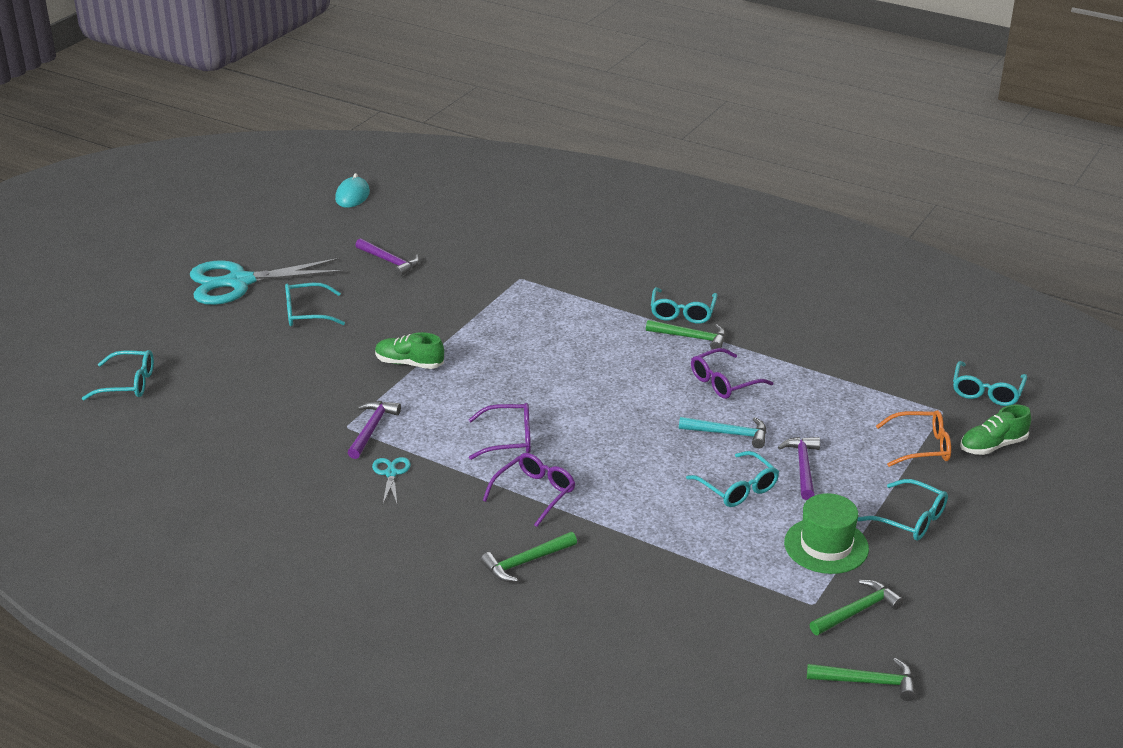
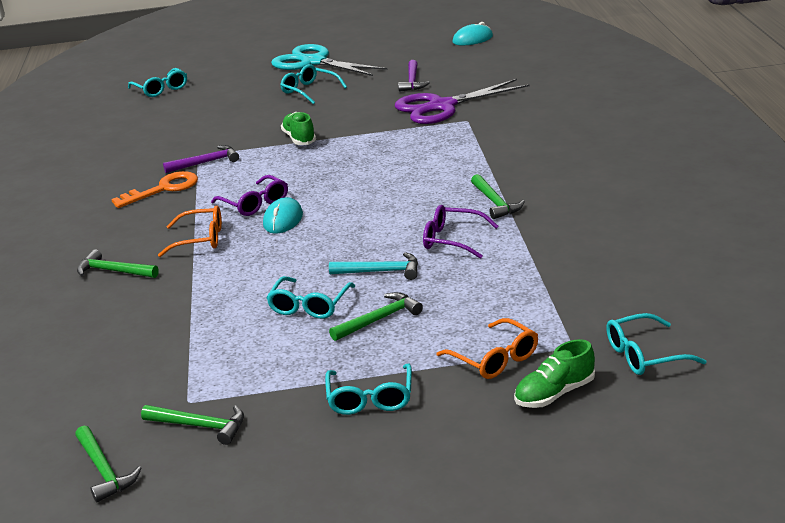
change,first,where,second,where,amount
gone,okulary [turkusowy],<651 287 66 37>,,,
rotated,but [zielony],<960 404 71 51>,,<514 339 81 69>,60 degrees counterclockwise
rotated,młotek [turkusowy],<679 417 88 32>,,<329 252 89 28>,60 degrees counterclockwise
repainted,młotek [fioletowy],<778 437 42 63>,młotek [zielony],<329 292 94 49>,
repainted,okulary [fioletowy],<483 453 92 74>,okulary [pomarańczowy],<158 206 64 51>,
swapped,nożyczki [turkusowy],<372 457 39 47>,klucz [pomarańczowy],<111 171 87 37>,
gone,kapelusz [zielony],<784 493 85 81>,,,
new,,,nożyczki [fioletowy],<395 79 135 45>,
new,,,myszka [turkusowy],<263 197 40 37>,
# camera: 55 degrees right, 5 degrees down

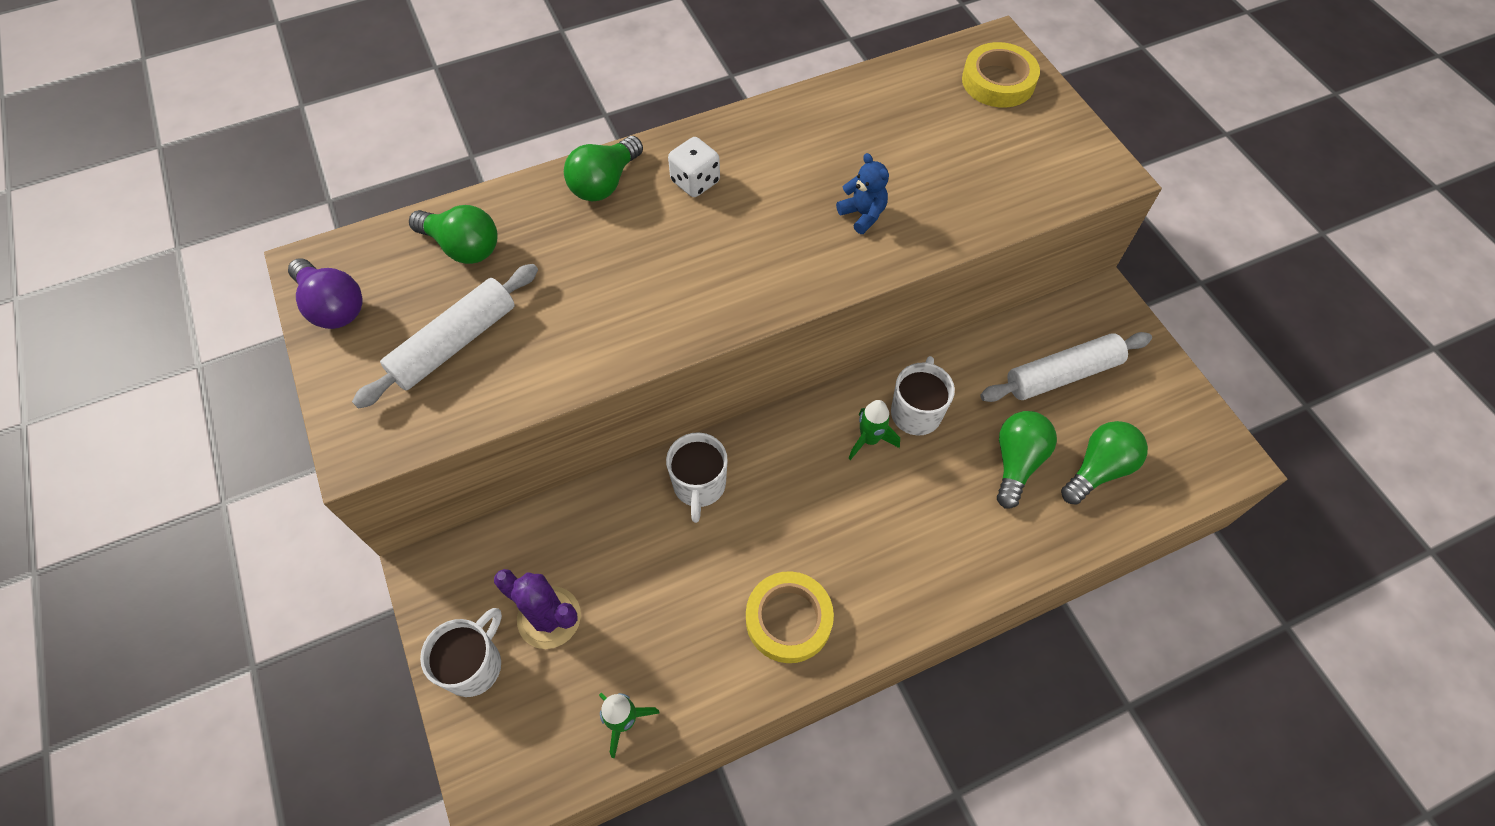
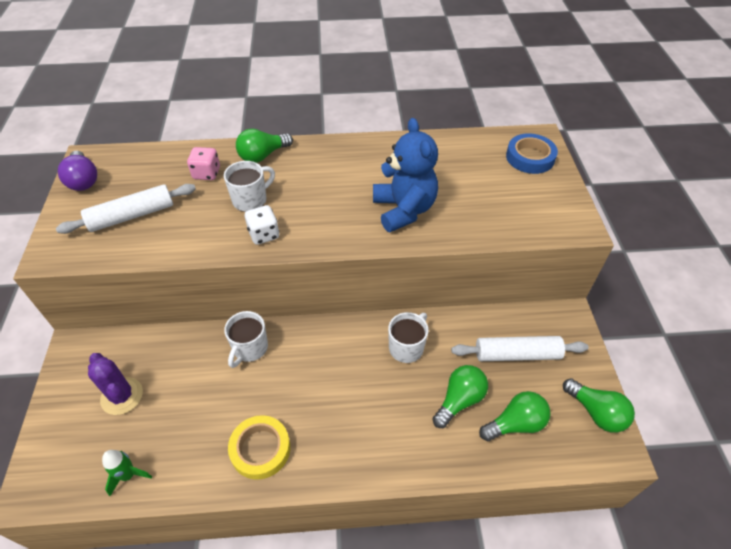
change,first,where,second,where,amount
repainted,taśma klejąca [żółty],<962 42 78 66>,taśma klejąca [niebieski],<506 133 52 41>,
shifted,kostka do gry [biały],<668 137 52 60>,,<245 205 34 40>,
scaled,miś [niebieski],<836 153 53 81>,,<373 118 65 114>,x2.11
shifted,żarówka [zielony],<409 205 89 59>,,<563 378 72 55>,
gone,rakieta [zielony],<848 400 52 60>,,,
shifted,kubek [biały],<420 608 82 89>,,<224 161 51 51>,
new,,,kostka do gry [różowy],<187 147 33 33>,
# camera: 20 degrees right, 10 degrees down

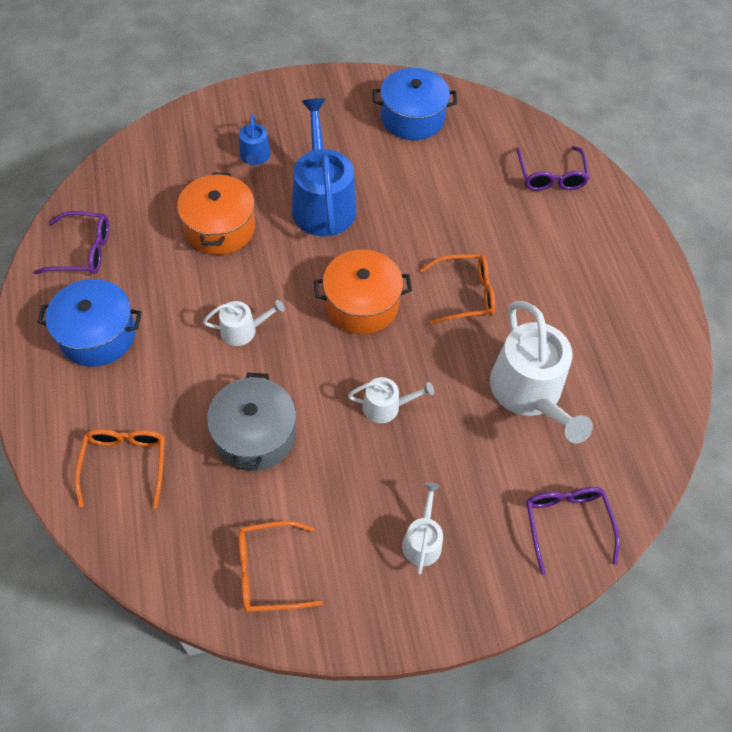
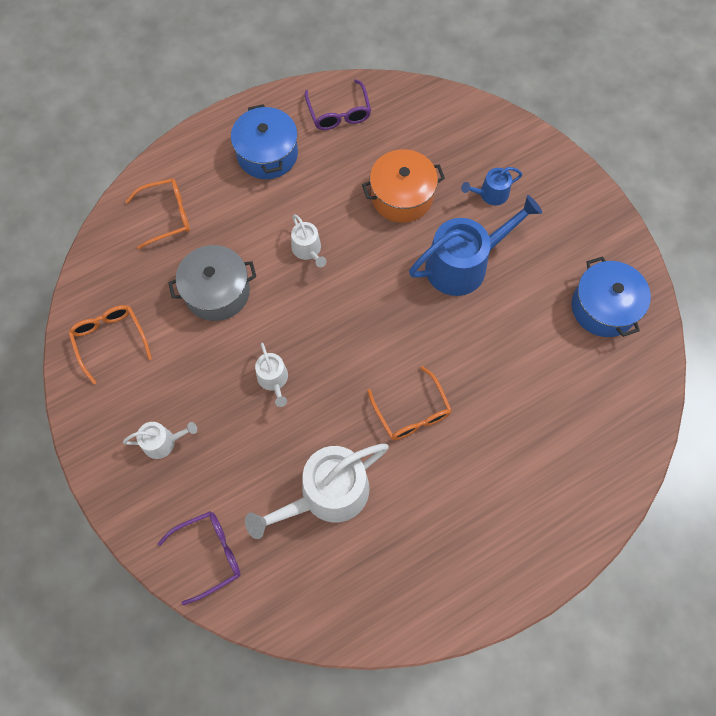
change,first,where,second,where,amount
gone,okulary [fioletowy],<516 146 74 45>,,,
gone,garnek [pomarańczowy],<314 250 98 84>,,,
# camera: 75 degrees right, 10 degrees up

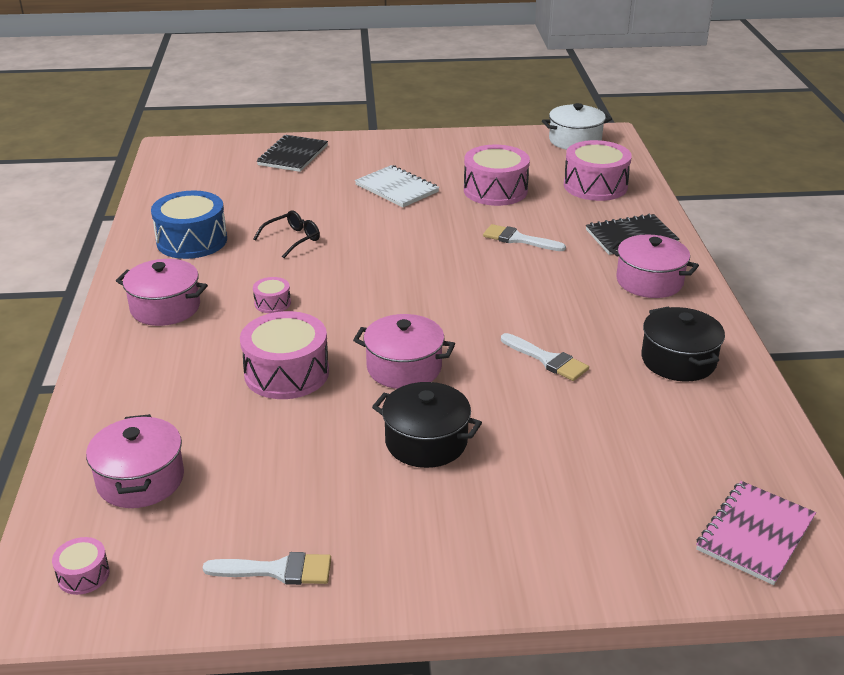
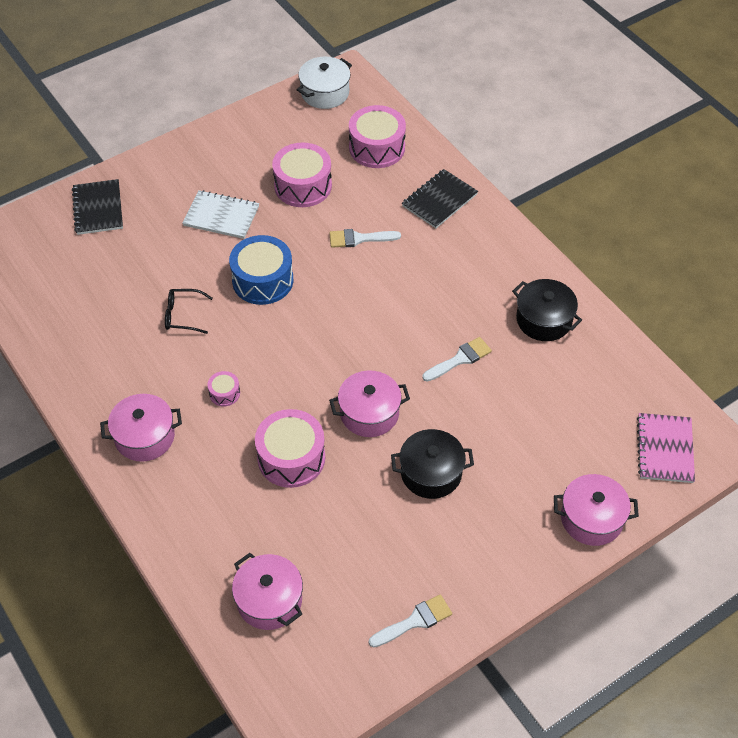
change,first,where,second,where,amount
shifted,bęben [niebieski],<151 191 76 68>,,<229 235 64 70>,
rotated,okulary [czarny],<254 210 66 48>,,<165 289 48 45>,105 degrees counterclockwise
shifted,garnek [różowy],<608 234 91 64>,,<554 474 85 72>,
rotated,pędzel [biały],<501 333 88 48>,,<422 337 70 45>,45 degrees counterclockwise
gone,bęben [różowy],<52 537 58 58>,,,
# camera: 30 degrees left, 20 degrees up

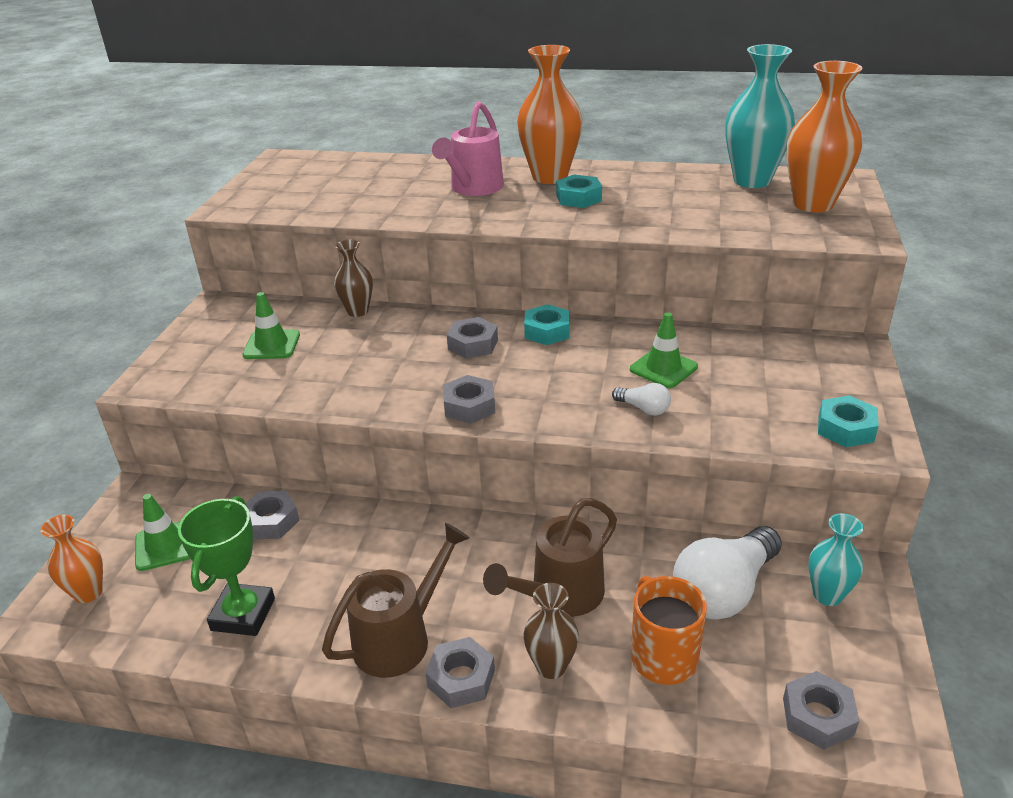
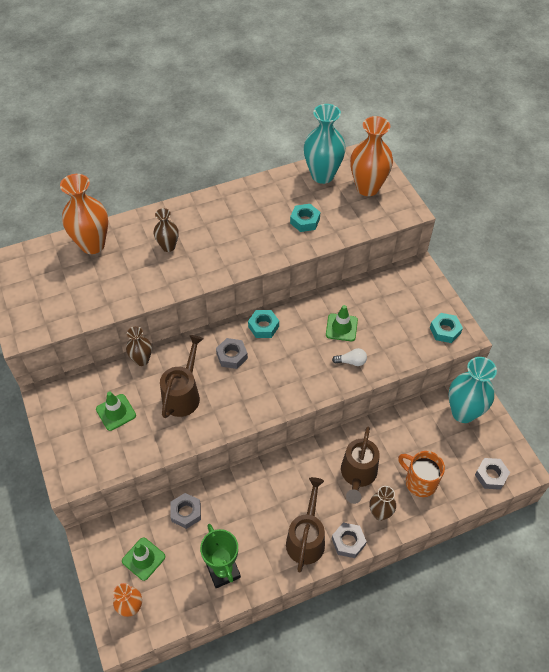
change,first,where,second,where,amount
shifted,wazon [pomarańczowy],<517 45 65 139>,,<60 174 48 80>,
swapped,konewka [różowy],<432 101 72 95>,wazon [brązowy],<153 208 26 44>,
shifted,nakrętka [turkusowy],<556 175 46 33>,,<290 204 30 28>,
gone,nakrętka [szary],<443 375 52 49>,,,
scaled,wazon [turkusowy],<808 513 55 93>,,<449 357 48 66>,x1.78
gone,żarówka [biały],<673 526 109 94>,,,
new,,,konewka [brązowy],<160 335 44 83>,
# camera: 35 degrees left, 20 degrees up

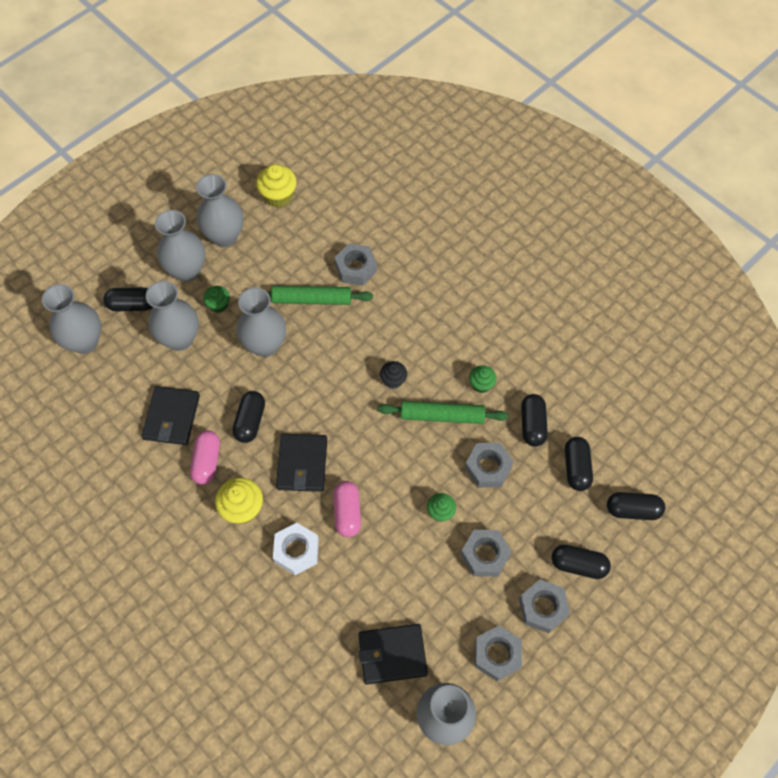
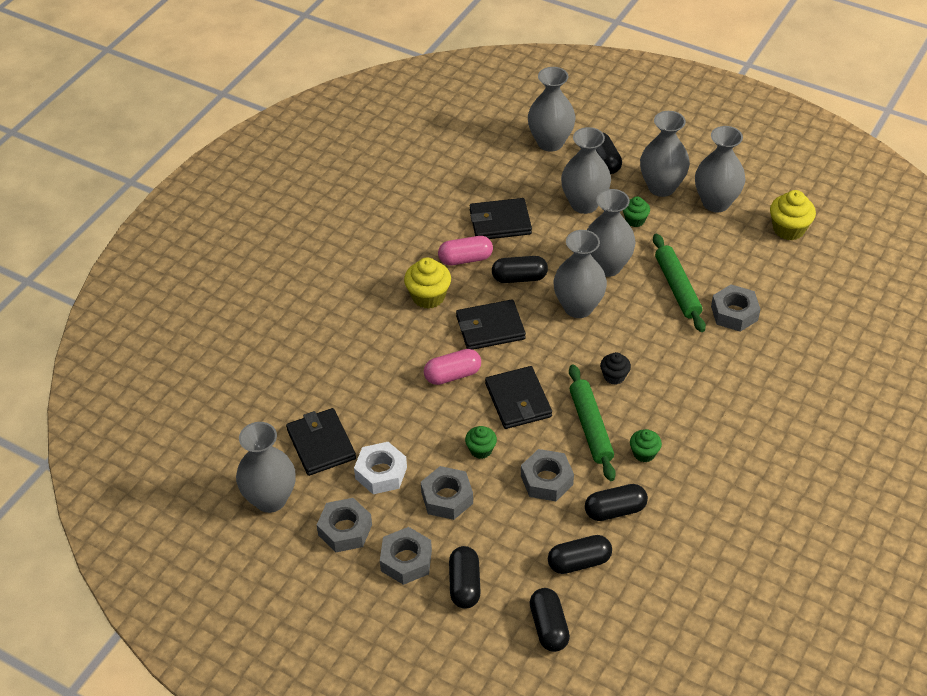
change,first,where,second,where,amount
shifted,nakrętka [biały],<273 523 46 52>,,<354 442 53 52>,
new,,,wazon [szary],<554 230 53 88>,
new,,,portfel [czarny],<485 366 67 63>,
# camera: 75 degrees right, 15 degrees down

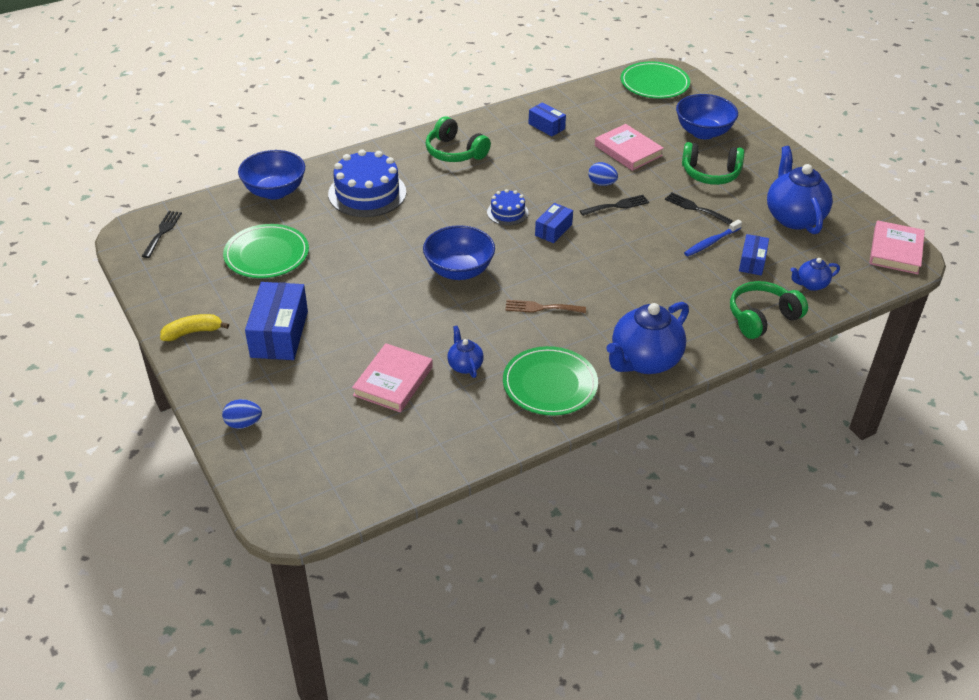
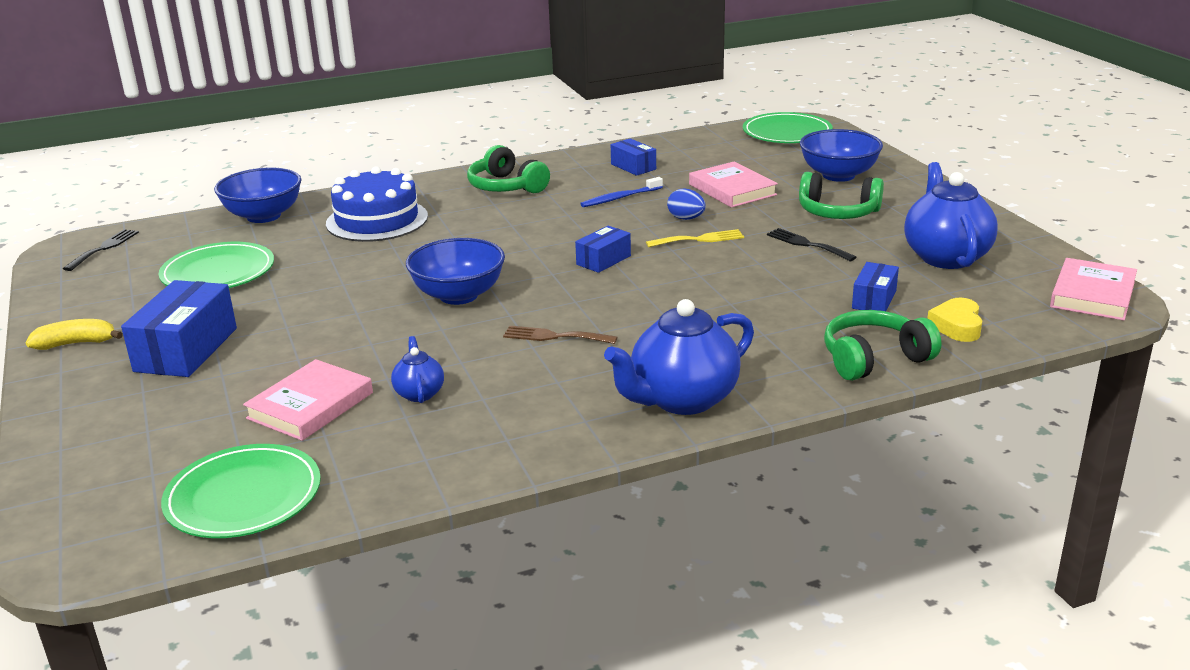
change,first,where,second,where,amount
gone,tort [niebieski],<487 189 42 37>,,,
repainted,widelec [czarny],<580 195 69 21>,widelec [żółty],<646 229 98 18>,
shifted,szczoteczka do zębów [niebieski],<684 219 58 37>,,<580 177 83 30>,
swapped,imbryk [niebieski],<790 258 50 33>,serce [żółty],<928 298 54 44>,
shifted,talerz [zielony],<503 346 95 70>,,<161 444 160 94>,
gone,jajko [niebieski],<222 399 40 30>,,,
# camera: 10 degrees right, 15 degrees down

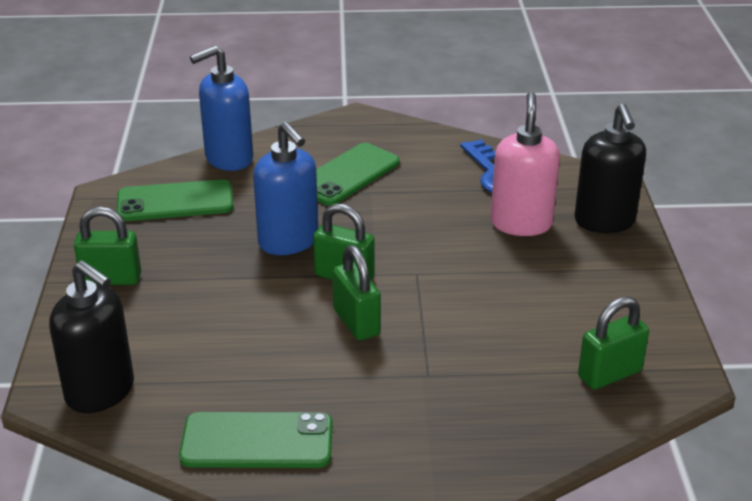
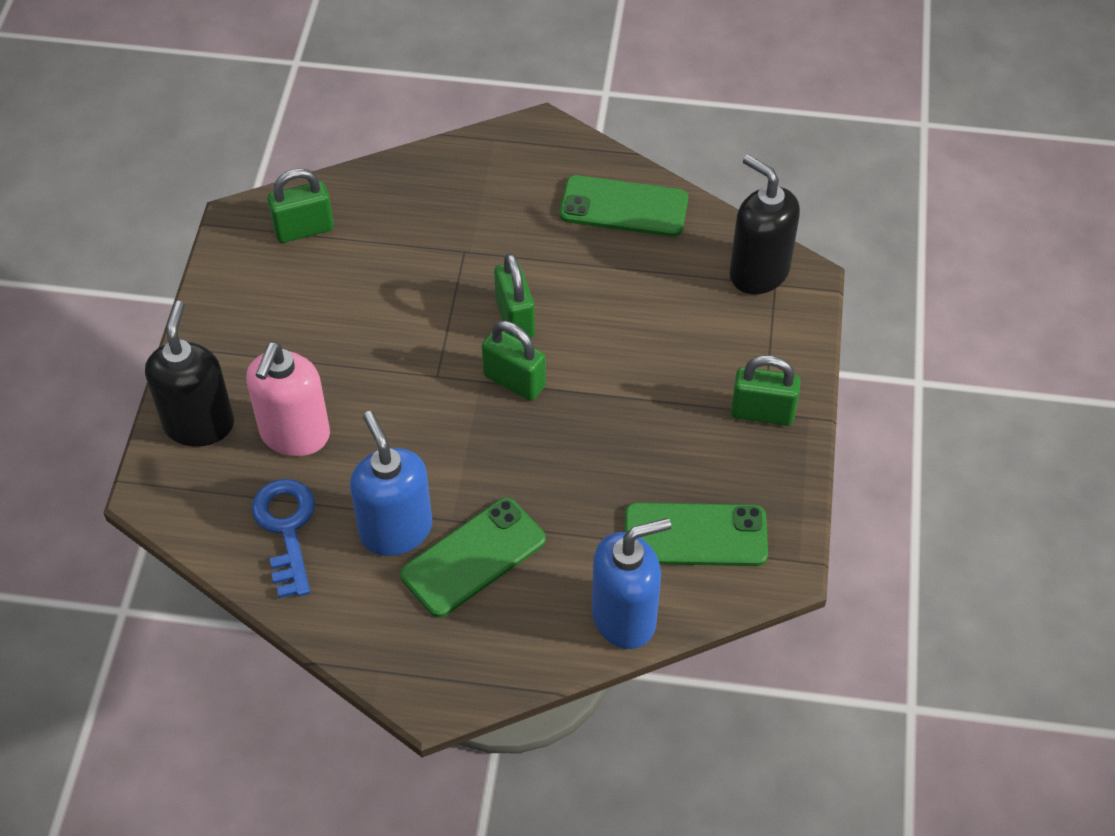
change,first,where,second,where,amount
shifted,dozownik mydła [niebieski],<253 122 65 133>,,<350 411 82 145>,
# camera: 170 degrees left, 20 degrees up

